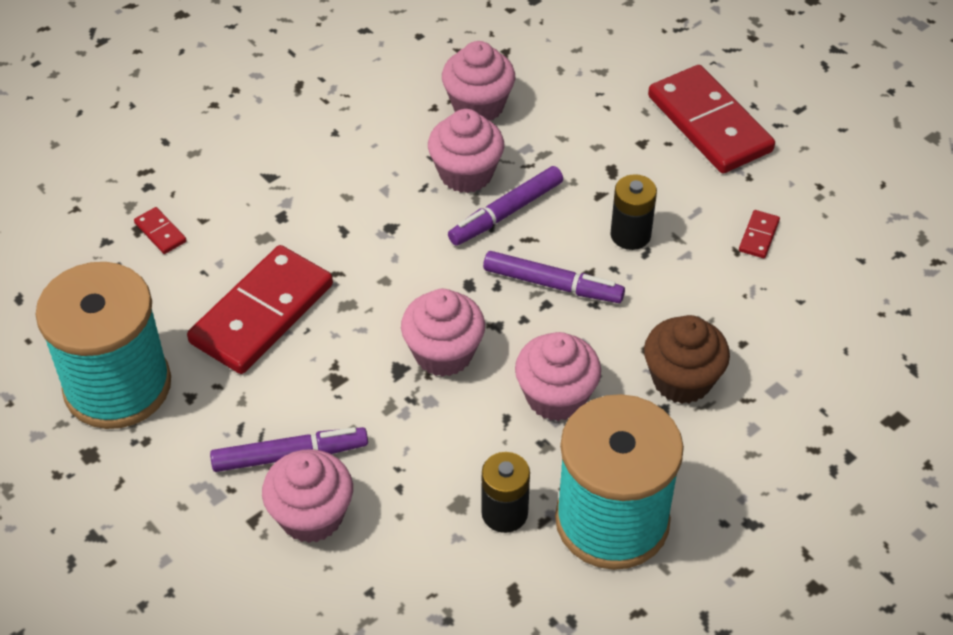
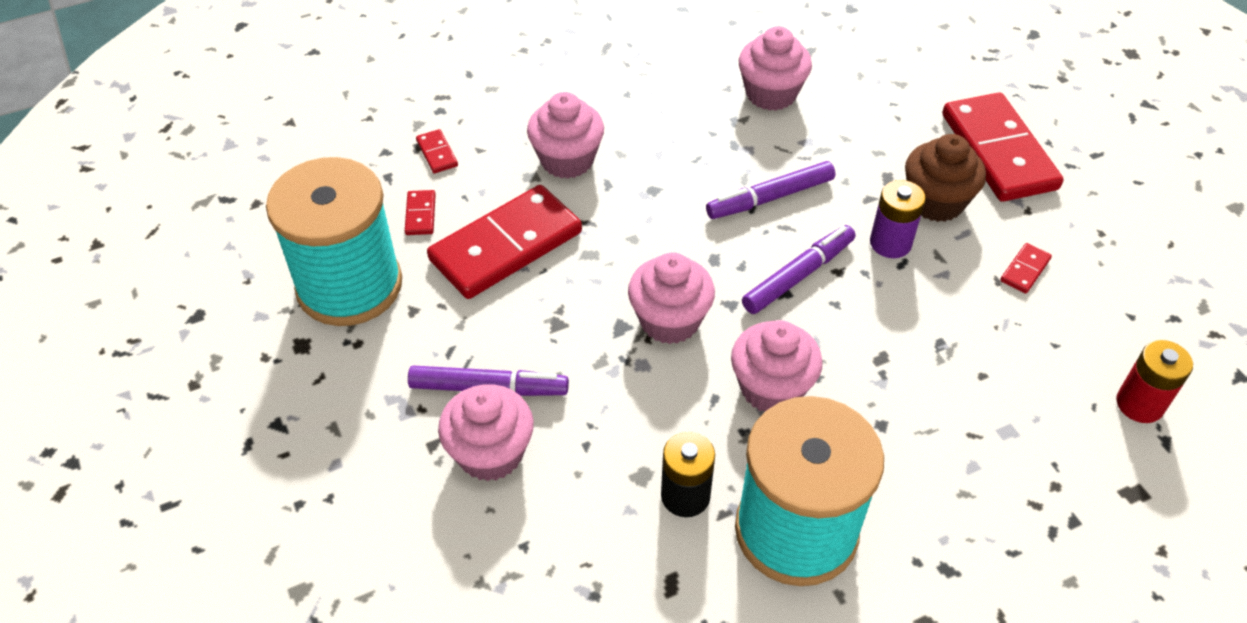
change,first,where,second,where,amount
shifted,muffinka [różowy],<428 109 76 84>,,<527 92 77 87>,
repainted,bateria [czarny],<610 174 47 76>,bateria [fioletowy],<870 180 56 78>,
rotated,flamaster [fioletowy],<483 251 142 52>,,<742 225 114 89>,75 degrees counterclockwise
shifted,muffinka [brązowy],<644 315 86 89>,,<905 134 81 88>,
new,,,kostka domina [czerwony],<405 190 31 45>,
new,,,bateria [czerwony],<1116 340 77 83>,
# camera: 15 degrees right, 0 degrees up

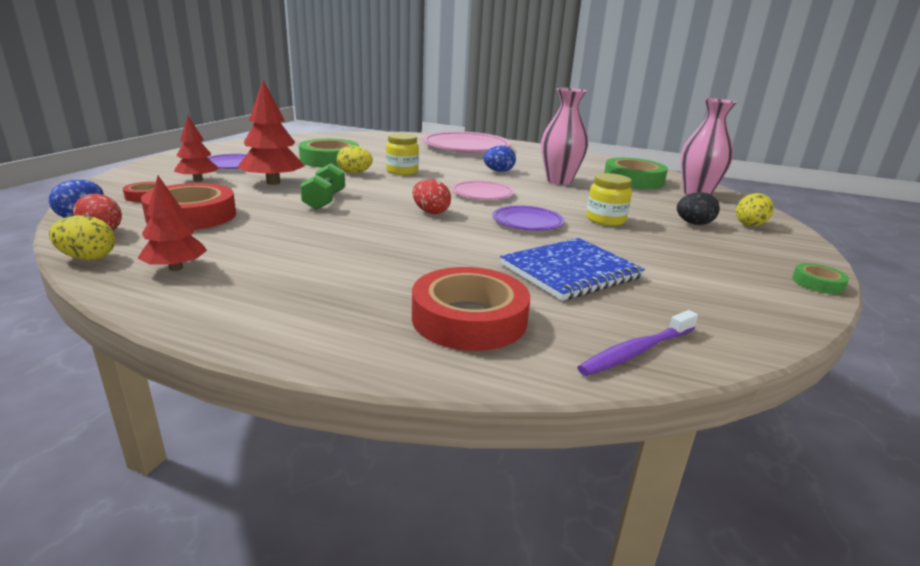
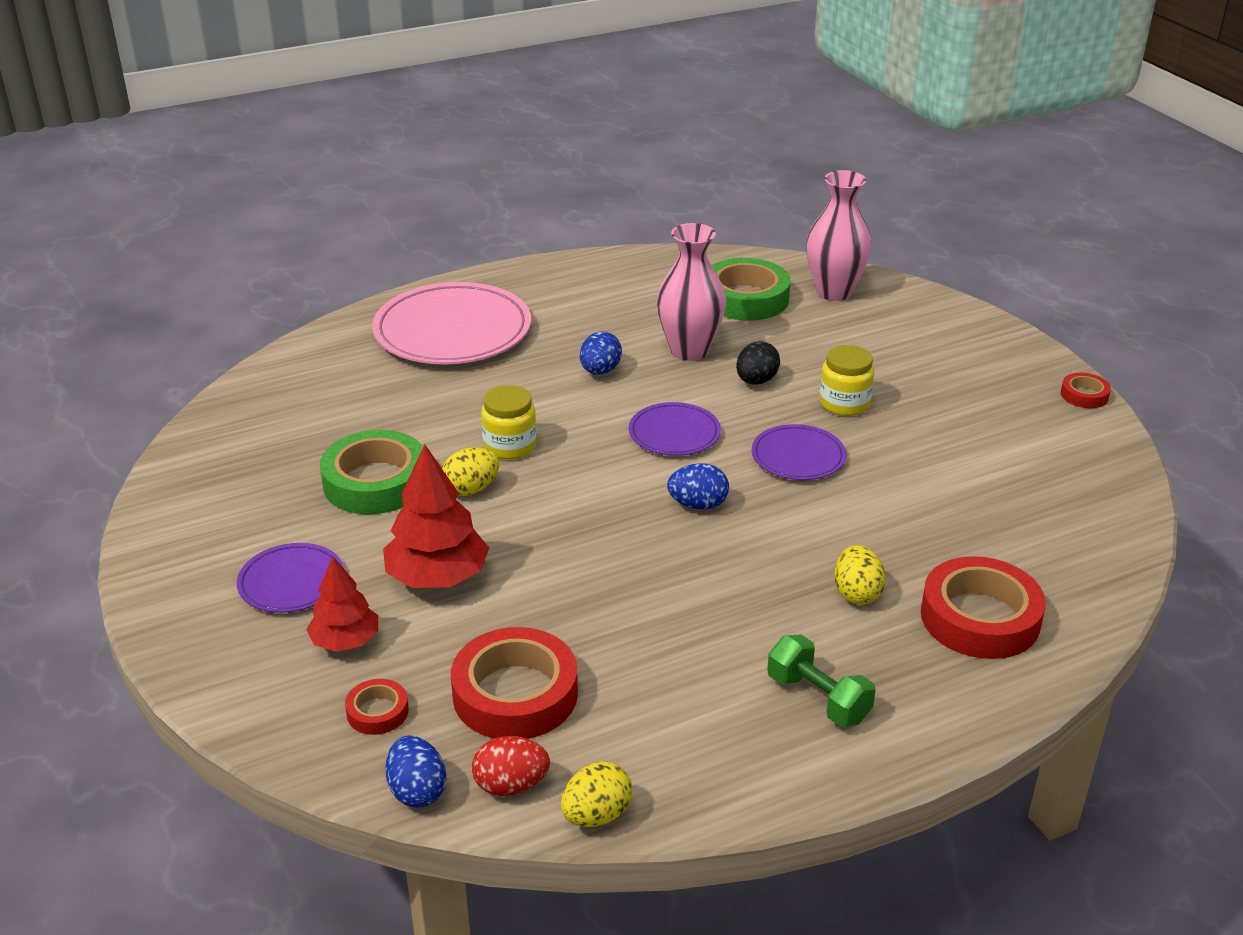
change,first,where,second,where,amount
shifted,hantel [zielony],<300 163 45 47>,,<767 635 109 92>,
gone,drzewko [czerwony],<137 176 70 95>,,,
repainted,jajko [czerwony],<413 179 38 35>,jajko [niebieski],<667 463 62 47>,
repainted,talerz [różowy],<452 181 62 19>,talerz [fioletowy],<629 402 92 54>,
shifted,jajko [czarny],<677 192 43 33>,,<736 341 44 44>,
shifted,jajko [żółty],<736 193 38 34>,,<834 545 52 60>,
gone,zeszyt [niebieski],<500 238 145 63>,,,
repainted,taśma klejąca [zielony],<792 263 57 31>,taśma klejąca [czerwony],<1061 373 50 35>,
gone,szczoteczka do zębów [fioletowy],<577 310 121 66>,,,
# camera: 45 degrees left, 10 degrees up

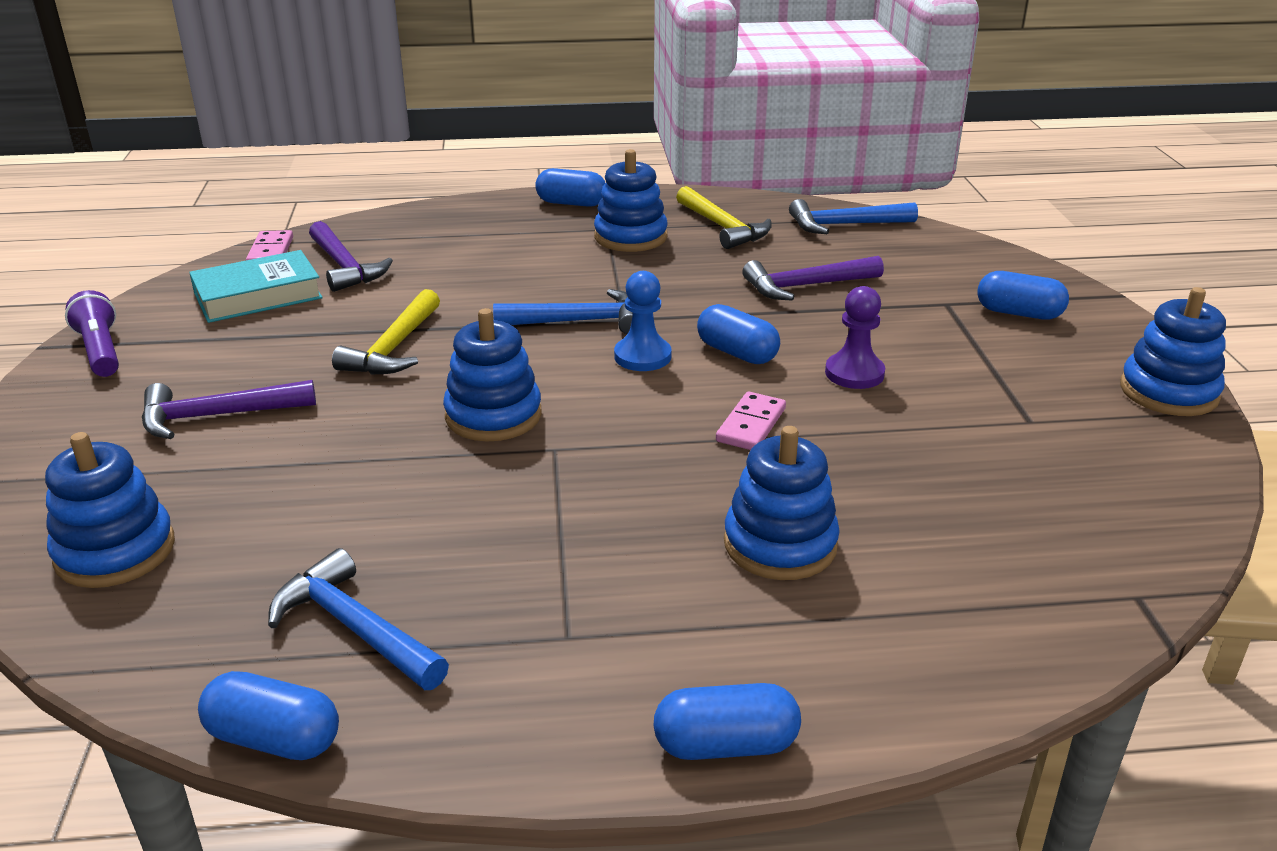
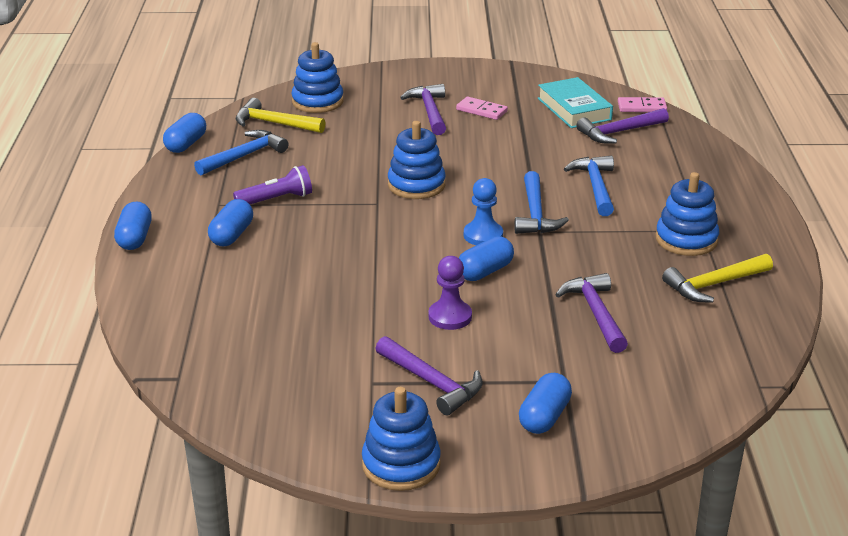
change,first,where,second,where,amount
shifted,kapsułka [niebieski],<535 168 70 39>,,<208 199 45 47>,
shifted,młotek [niebieski],<789 199 129 35>,,<564 156 50 60>,
shifted,młotek [żółty],<332 289 108 86>,,<236 98 89 35>,
shifted,latarka [fioletowy],<65 290 54 87>,,<233 165 79 39>,
shifted,kostka domina [różowy],<716 392 70 58>,,<456 97 52 23>,
gone,zabawka nakładanka [niebieski],<724 426 116 154>,,,
new,,,młotek [fioletowy],<375 336 108 79>,
# camera: 95 degrees right, 0 degrees up

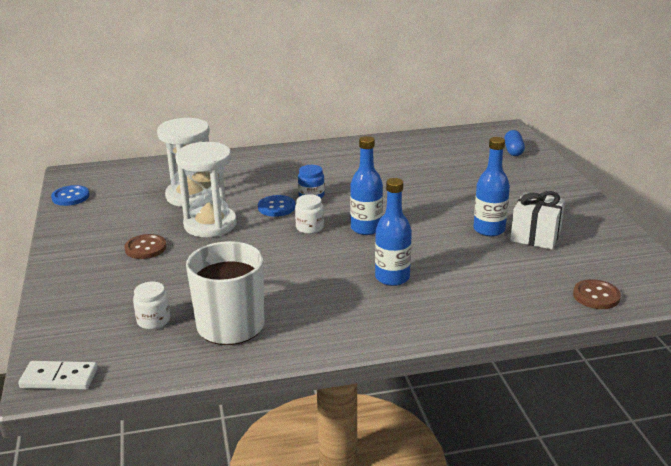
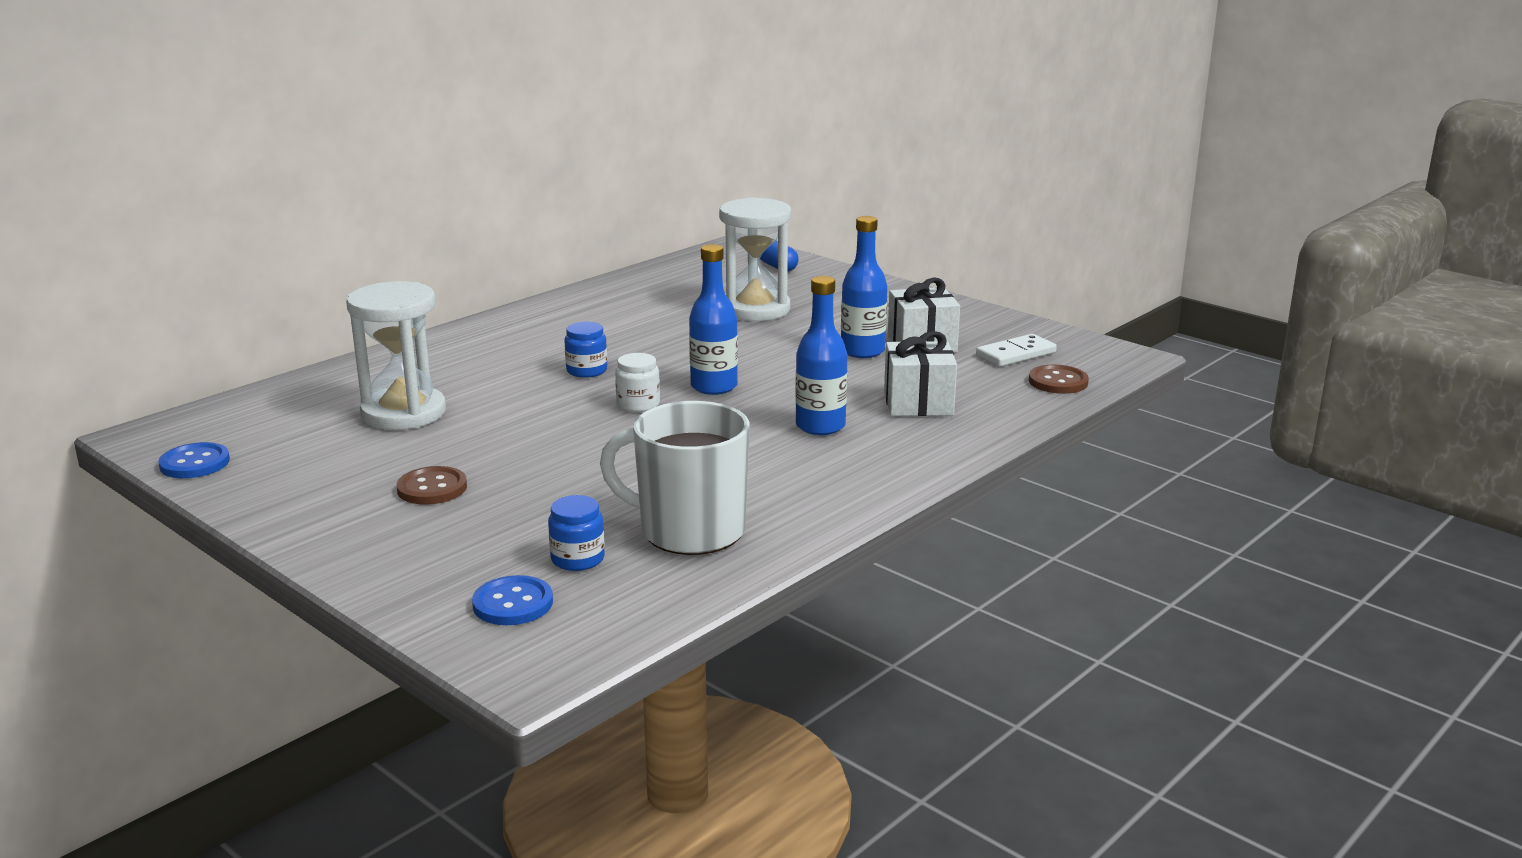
change,first,where,second,where,amount
shifted,klepsydra [biały],<175 142 62 95>,,<719 197 72 124>,
shifted,guzik [niebieski],<258 195 37 22>,,<472 575 81 50>,
repainted,słoik [biały],<133 281 37 48>,słoik [niebieski],<548 495 57 76>,
shifted,kostka domina [biały],<18 361 80 29>,,<976 334 81 33>,
new,,,prezent [biały],<884 331 73 85>,
# camera: 35 degrees left, 5 degrees down

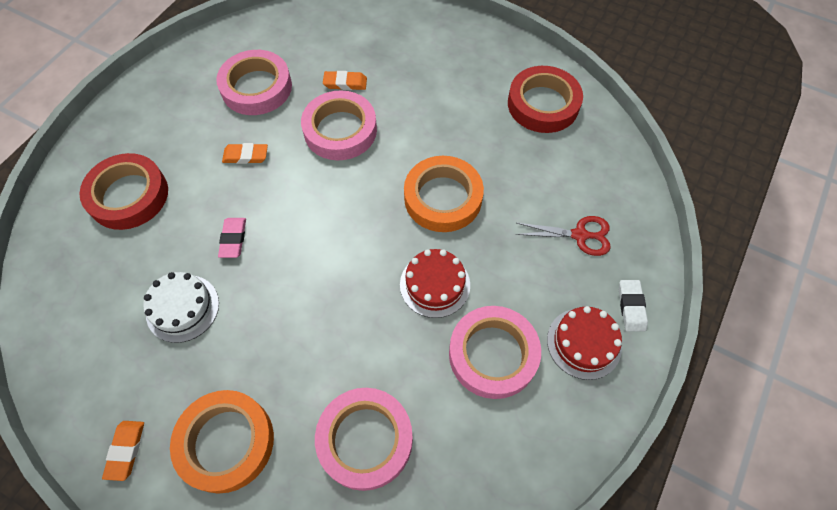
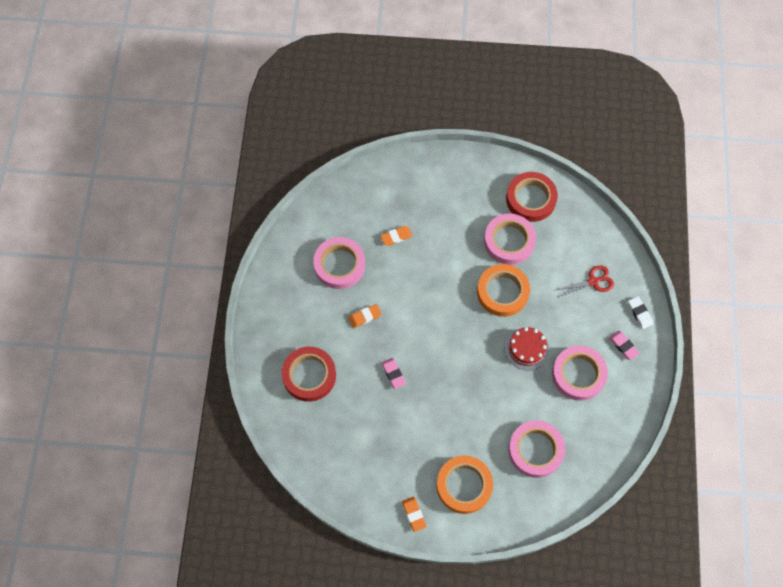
change,first,where,second,where,amount
shifted,taśma klejąca [różowy],<301 90 76 70>,,<484 214 52 51>,
gone,tort [biały],<143 272 76 71>,,,
swapped,tort [czerwony],<547 306 75 74>,gumka do mazania [różowy],<609 331 31 29>,
# camera: 25 degrees left, 5 degrees up

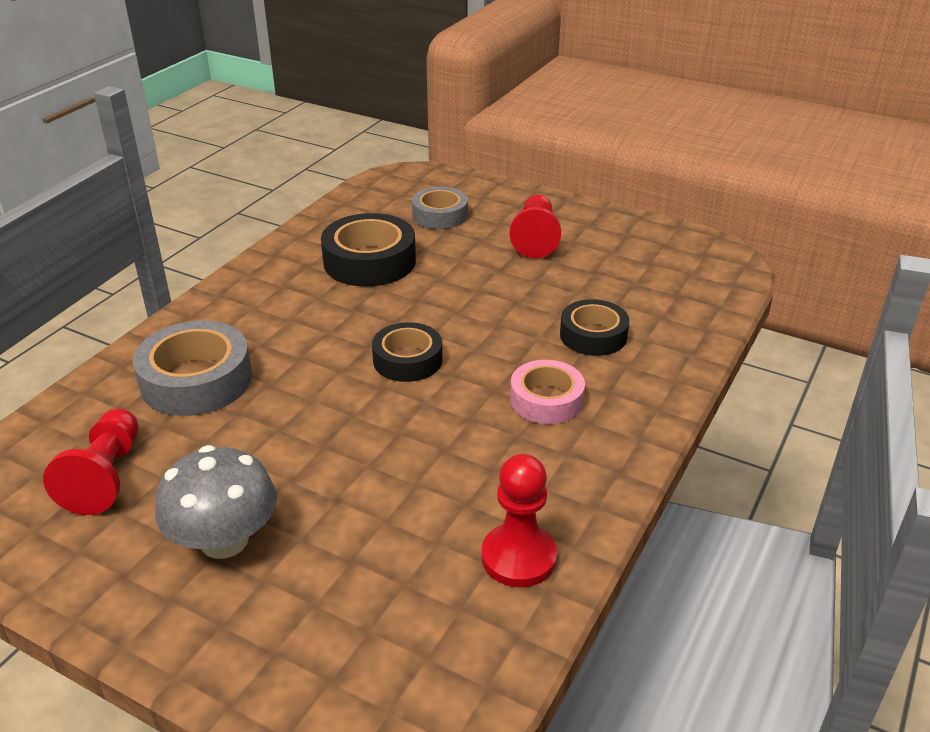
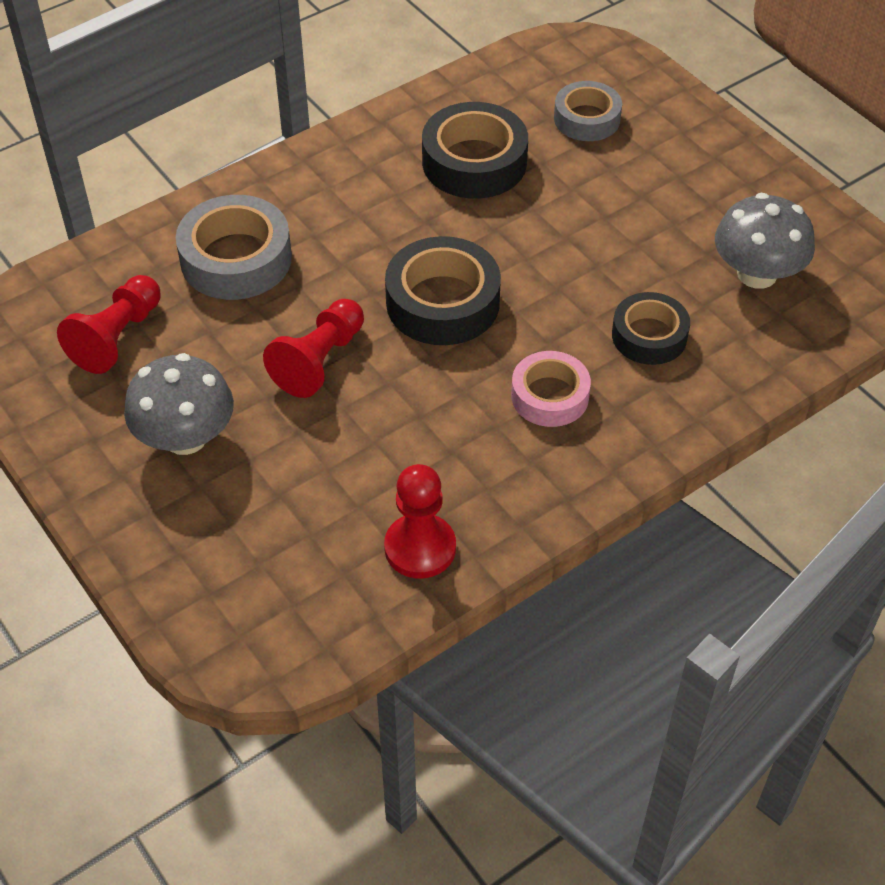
change,first,where,second,where,amount
shifted,pionek [czerwony],<510 194 51 64>,,<263 299 101 99>,
scaled,taśma klejąca [czarny],<372 322 70 60>,,<385 236 116 109>,x1.54
new,,,grzyb [szary],<715 193 100 96>,
# camera: 25 degrees right, 15 degrees up

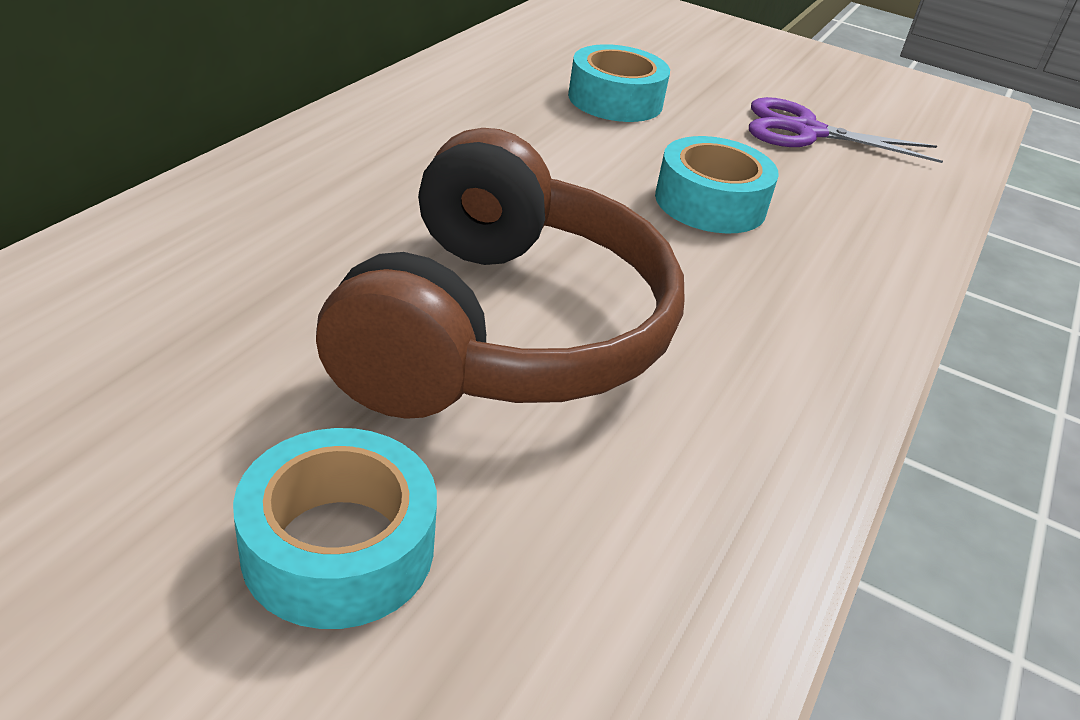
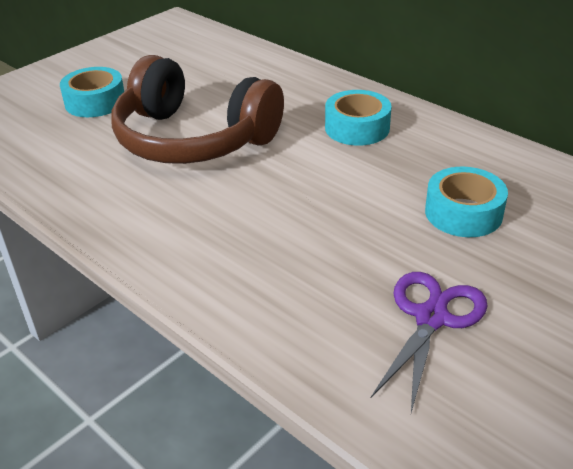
change,first,where,second,where,amount
shifted,taśma klejąca [turkusowy],<655 136 124 98>,,<325 90 67 56>,
# camera: 110 degrees right, 0 degrees up

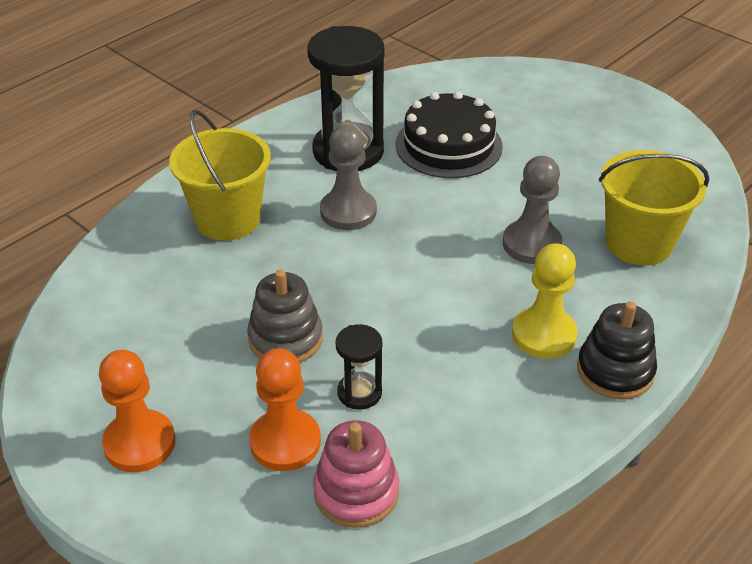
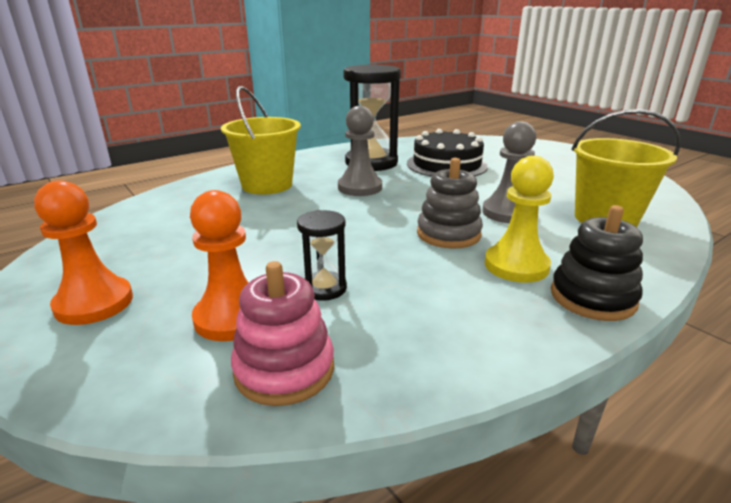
change,first,where,second,where,amount
shifted,zabawka nakładanka [szary],<247 270 76 93>,,<417 158 66 91>,
# camera: 10 degrees right, 15 degrees down

